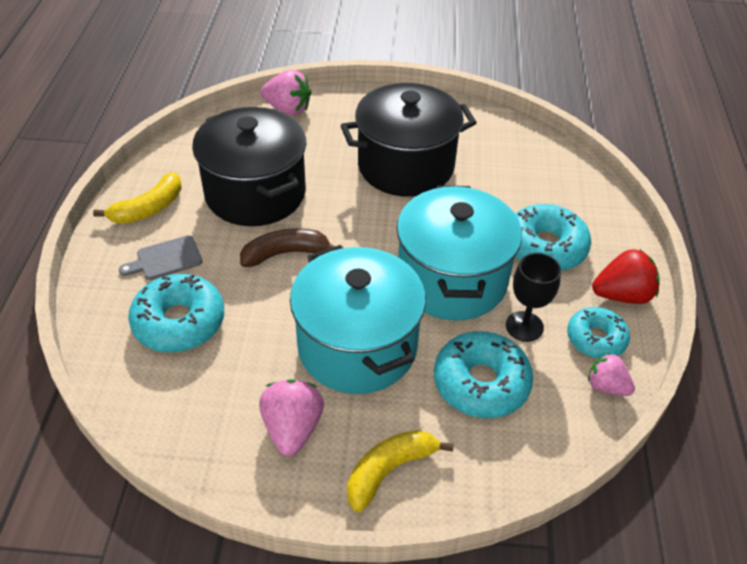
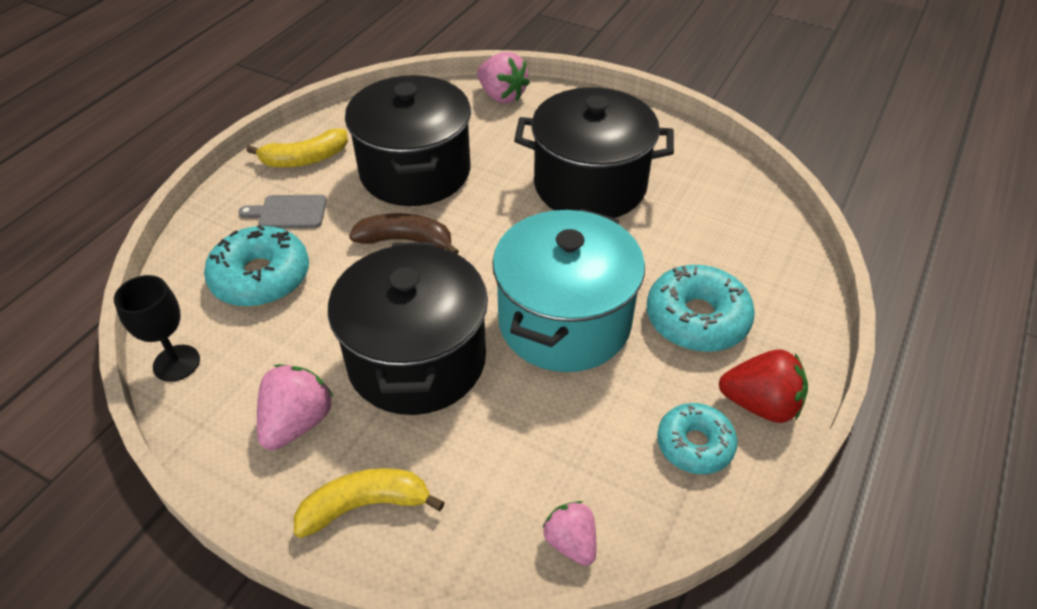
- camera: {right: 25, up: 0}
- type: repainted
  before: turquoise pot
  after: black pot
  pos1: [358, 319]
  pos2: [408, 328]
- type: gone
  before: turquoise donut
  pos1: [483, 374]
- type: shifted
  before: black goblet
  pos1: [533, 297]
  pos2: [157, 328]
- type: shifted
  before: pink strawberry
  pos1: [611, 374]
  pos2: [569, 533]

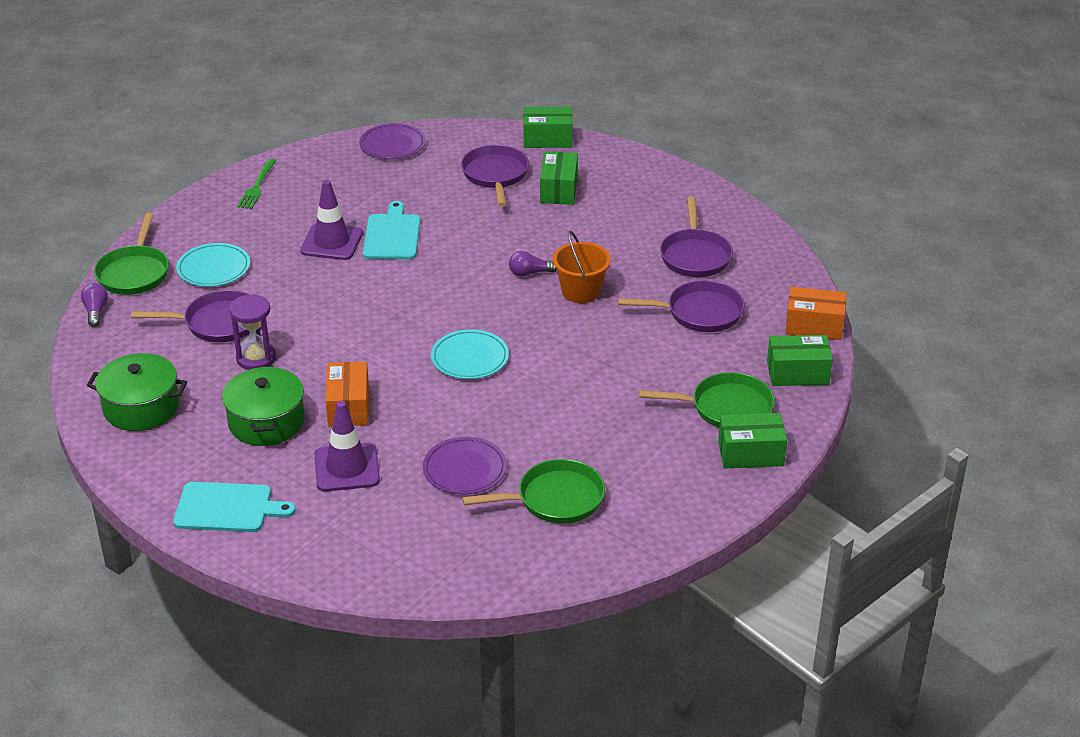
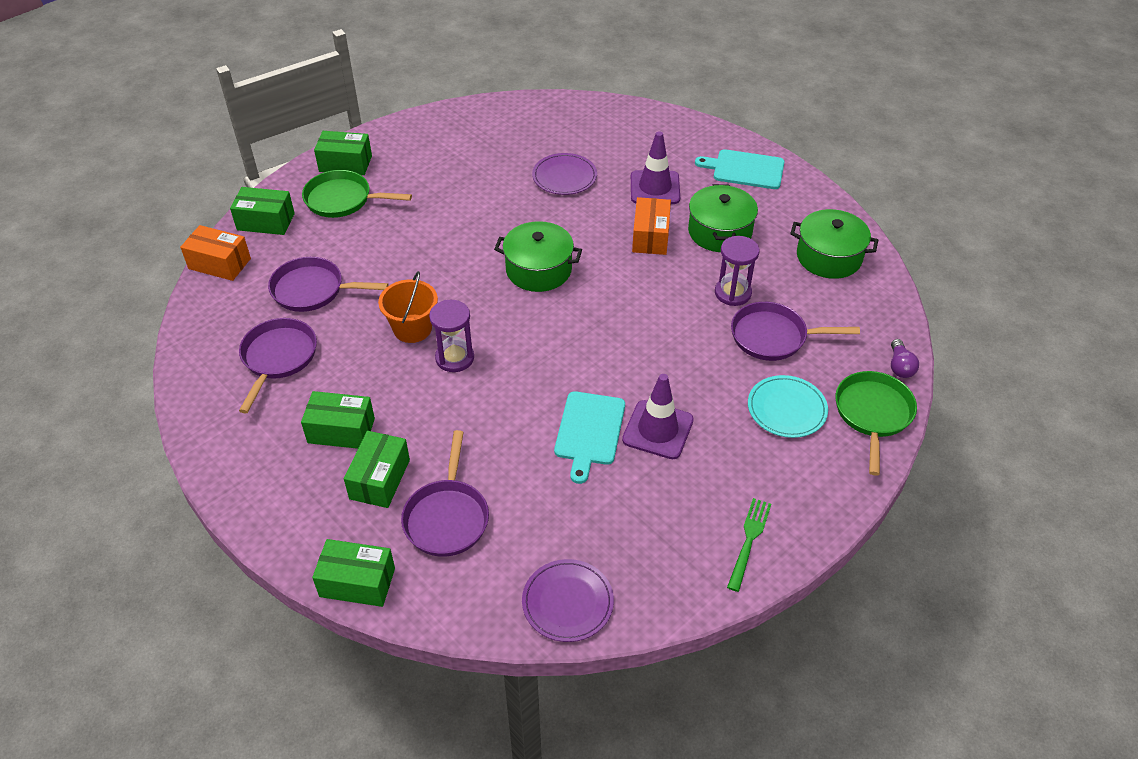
- camera: {right: -170, up: 10}
- type: swapped
  before: turquoise plate
  after: green pot
  pos1: [470, 354]
  pos2: [538, 256]
- type: gone
  before: green pan
  pos1: [533, 491]
- type: swapped
  before: purple light bulb
  after: purple hourglass
  pos1: [533, 264]
  pos2: [451, 336]
- type: new
  after: green box
  pos2: [338, 420]

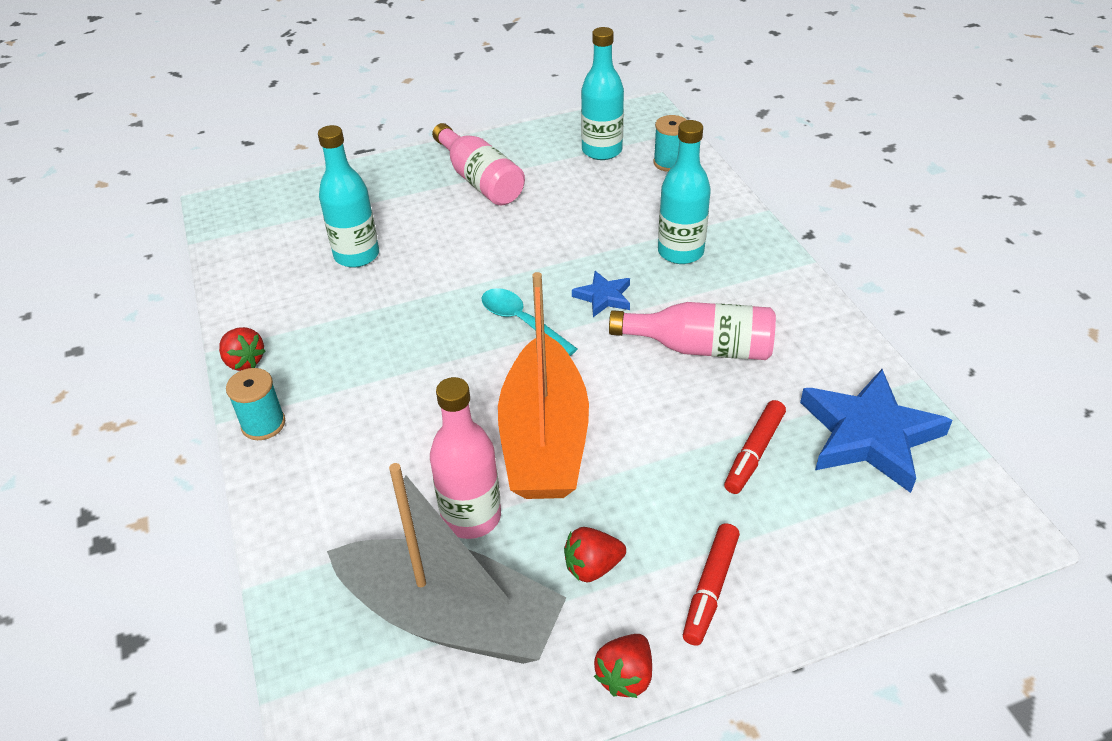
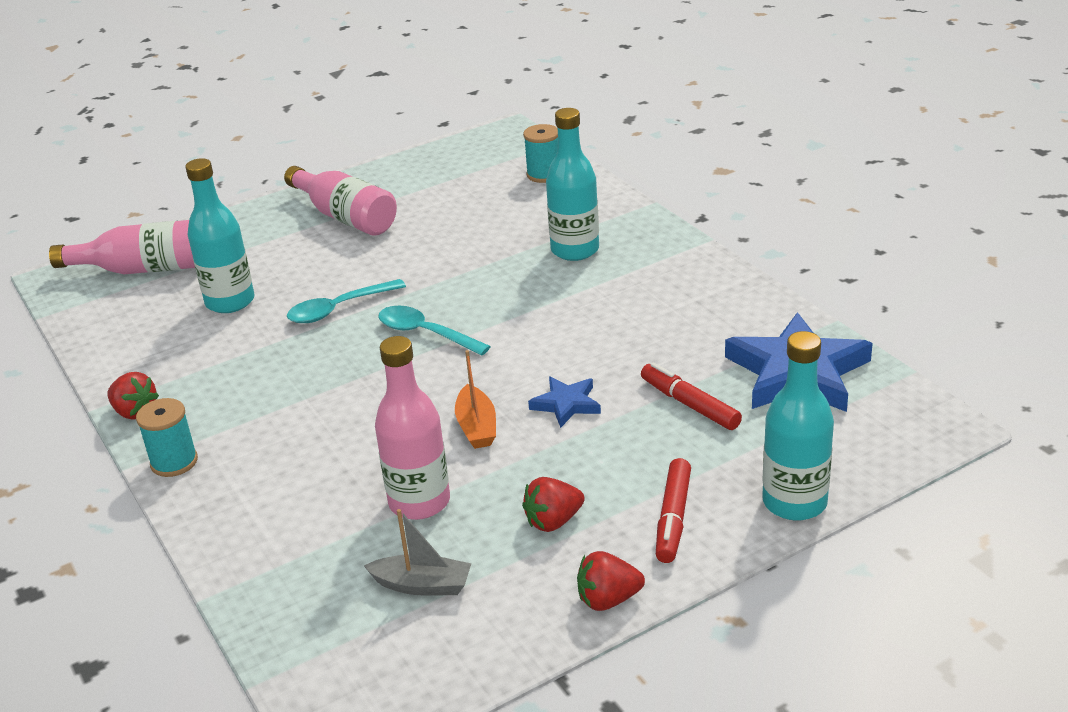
- camera: {right: -10, up: -10}
- type: scaled
  before: grey boat
  pos1: [447, 563]
  pos2: [417, 552]
  scale: 0.43
- type: scaled
  before: orange boat
  pos1: [543, 385]
  pos2: [475, 399]
  scale: 0.43
- type: shifted
  before: blue star
  pos1: [601, 294]
  pos2: [564, 402]
- type: shifted
  before: turquoise bottle
  pos1: [602, 93]
  pos2: [798, 426]
- type: rotated
  before: red strawberry
  pos1: [623, 666]
  pos2: [611, 581]
  turn: 60
- type: shifted
  before: pink bottle
  pos1: [692, 331]
  pos2: [122, 247]
- type: rotated
  before: red marker
  pos1: [755, 447]
  pos2: [691, 396]
  turn: 120
- type: new
  after: turquoise spoon
  pos2: [346, 301]

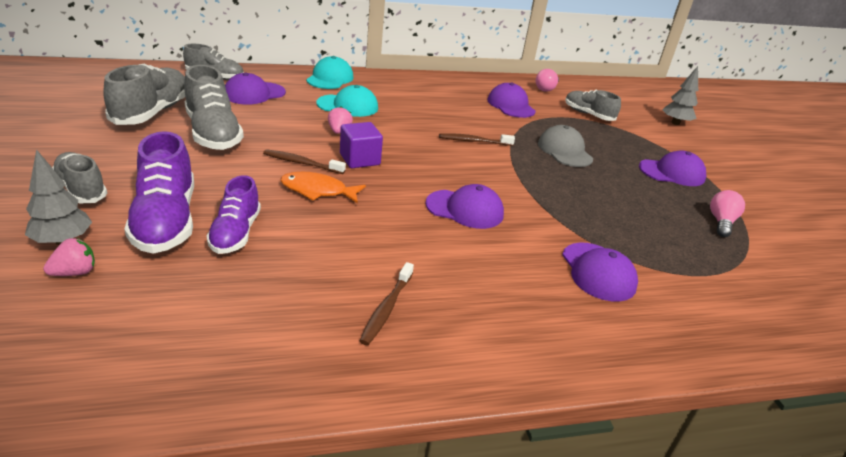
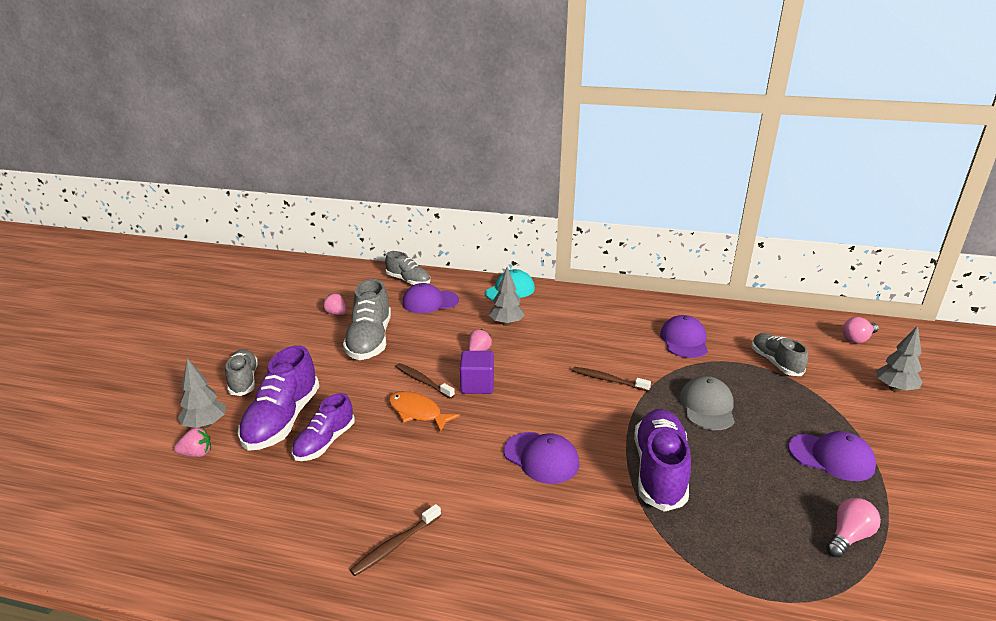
- camera: {right: 30, up: -5}
- type: swapped
  before: grey shoe
  after: pink strawberry
  pos1: [144, 94]
  pos2: [334, 304]
- type: swapped
  before: turquoise cap
  after: grey tree
  pos1: [347, 101]
  pos2: [507, 296]
- type: shifted
  before: pink light bulb
  pos1: [547, 80]
  pos2: [860, 330]
- type: gone
  before: purple cap
  pos1: [600, 272]
- type: new
  after: purple shoe
  pos2: [662, 460]

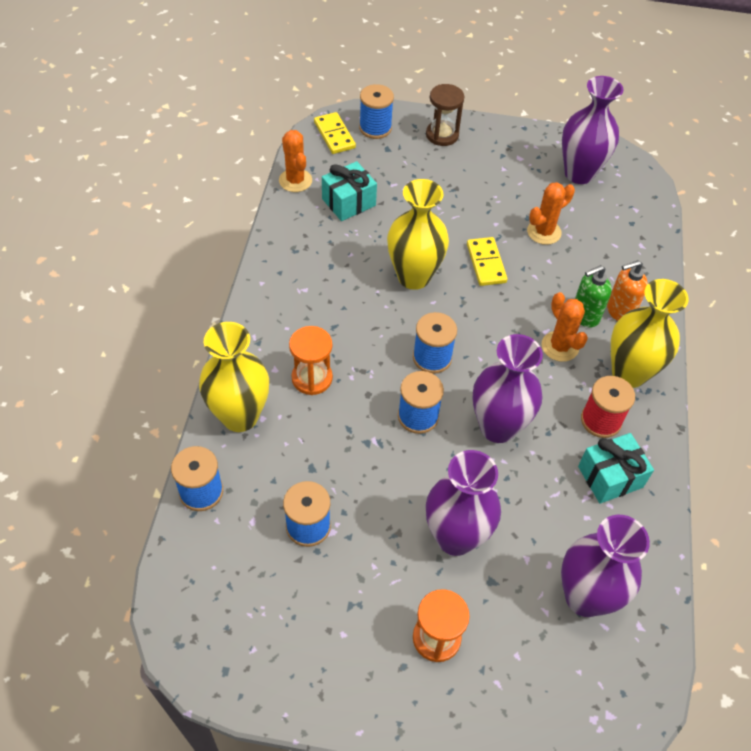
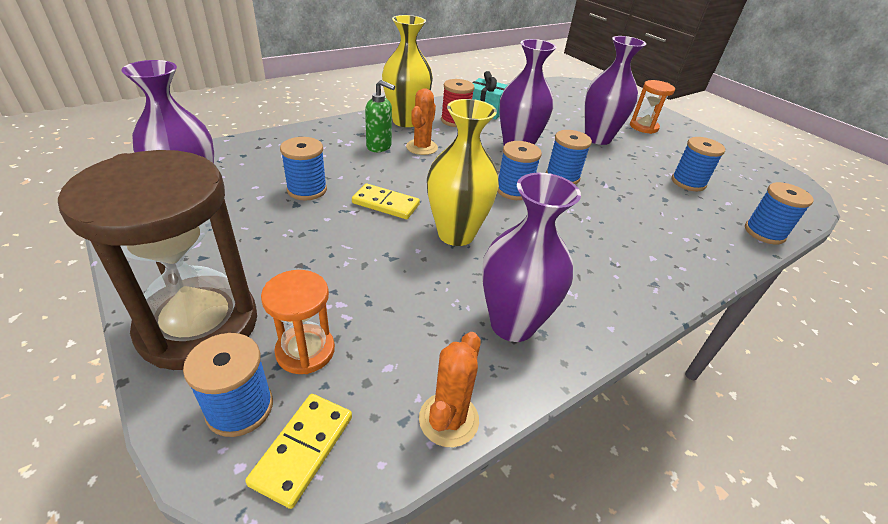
- camera: {right: -135, up: -15}
- type: gone
  before: yellow vase
  pos1: [234, 377]
- type: shifted
  before: orange hourglass
  pos1: [311, 360]
  pos2: [298, 322]
- type: gone
  before: turquoise gift
  pos1: [349, 191]
- type: scaled
  before: brown hourglass
  pos1: [445, 115]
  pos2: [157, 260]
  scale: 2.0
- type: rotated
  before: yellow domino
  pos1: [487, 261]
  pos2: [386, 201]
  turn: 75
- type: swapped
  before: orange cactus
  after: blue spool
  pos1: [551, 213]
  pos2: [303, 168]
- type: shifted
  before: purple vase
  pos1: [605, 566]
  pos2: [531, 257]
- type: gone
  before: orange soap dispenser
  pos1: [627, 290]

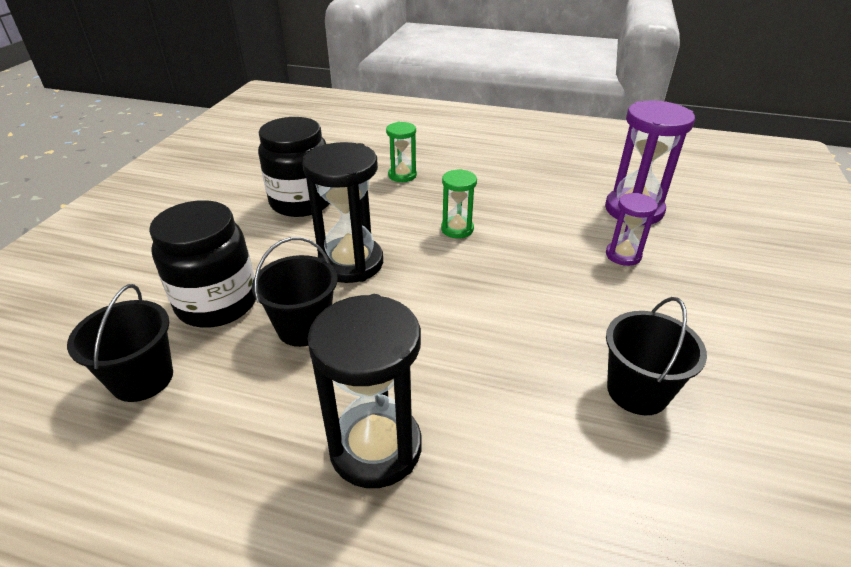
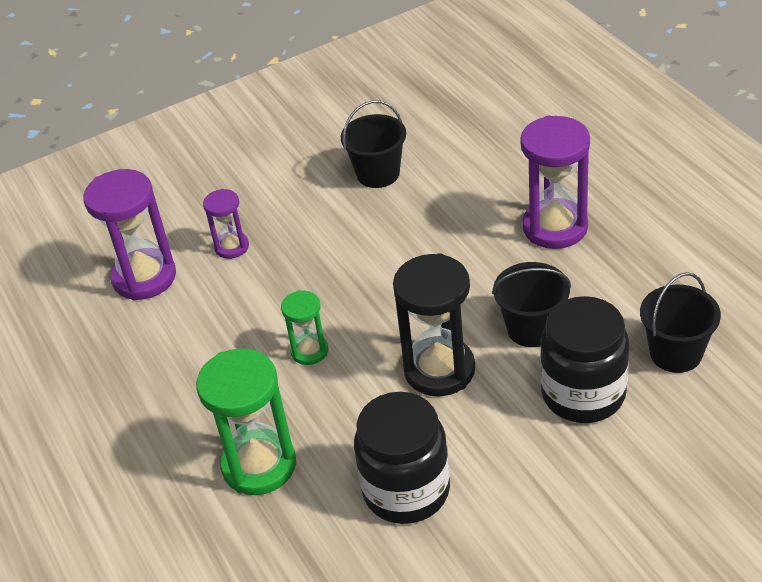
- camera: {right: -130, up: 5}
- type: repainted
  before: black hourglass
  after: purple hourglass
  pos1: [365, 391]
  pos2: [555, 182]
- type: scaled
  before: green hourglass
  pos1: [401, 152]
  pos2: [246, 421]
  scale: 1.83

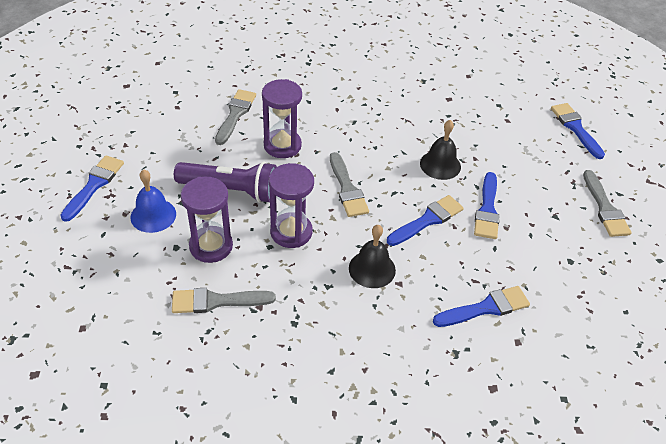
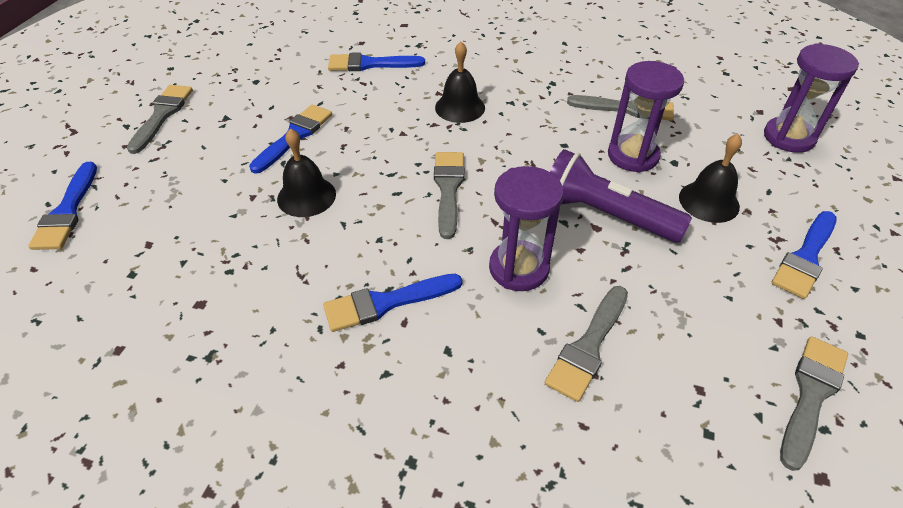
- camera: {right: -160, up: 0}
- type: repainted
  before: blue bell
  after: black bell
  pos1: [153, 201]
  pos2: [710, 178]
- type: shifted
  before: purple hourglass
  pos1: [291, 205]
  pos2: [811, 98]
- type: shifted
  before: blue brush
  pos1: [425, 220]
  pos2: [392, 303]
- type: new
  after: grey brush
  pos2: [814, 403]

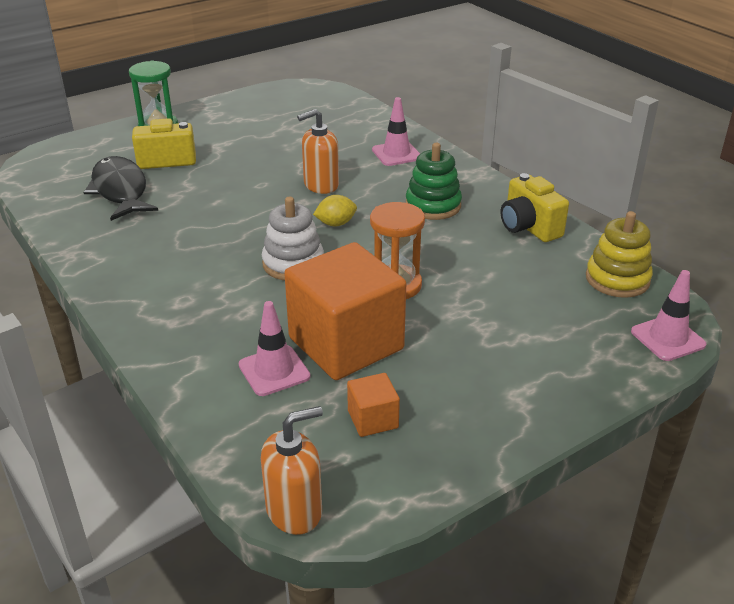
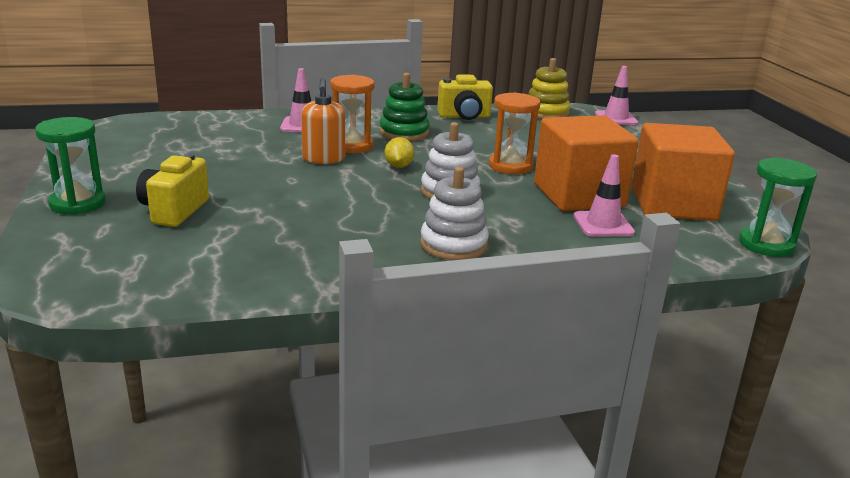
- camera: {right: -70, up: -10}
- type: gone
  before: black fish
  pos1: [121, 188]
- type: swapped
  before: orange soap dispenser
  after: green hourglass
  pos1: [292, 470]
  pos2: [778, 207]
- type: scaled
  before: orange cube
  pos1: [373, 405]
  pos2: [683, 172]
  scale: 2.3
- type: new
  after: orange hourglass
  pos2: [352, 114]
- type: new
  after: white stacking toy
  pos2: [454, 213]

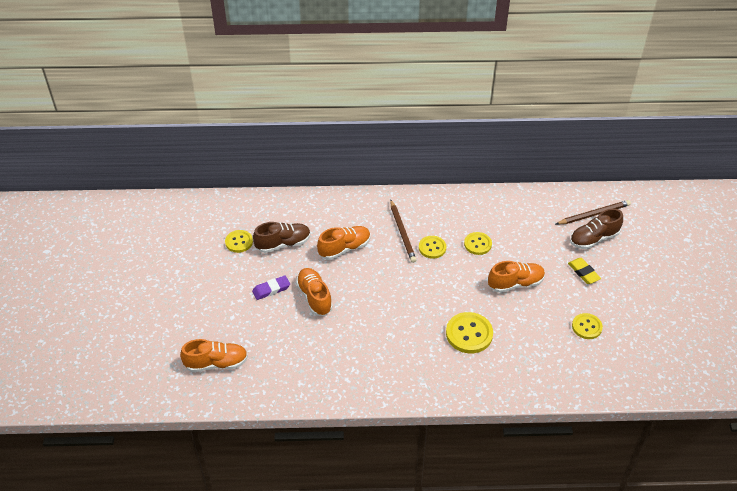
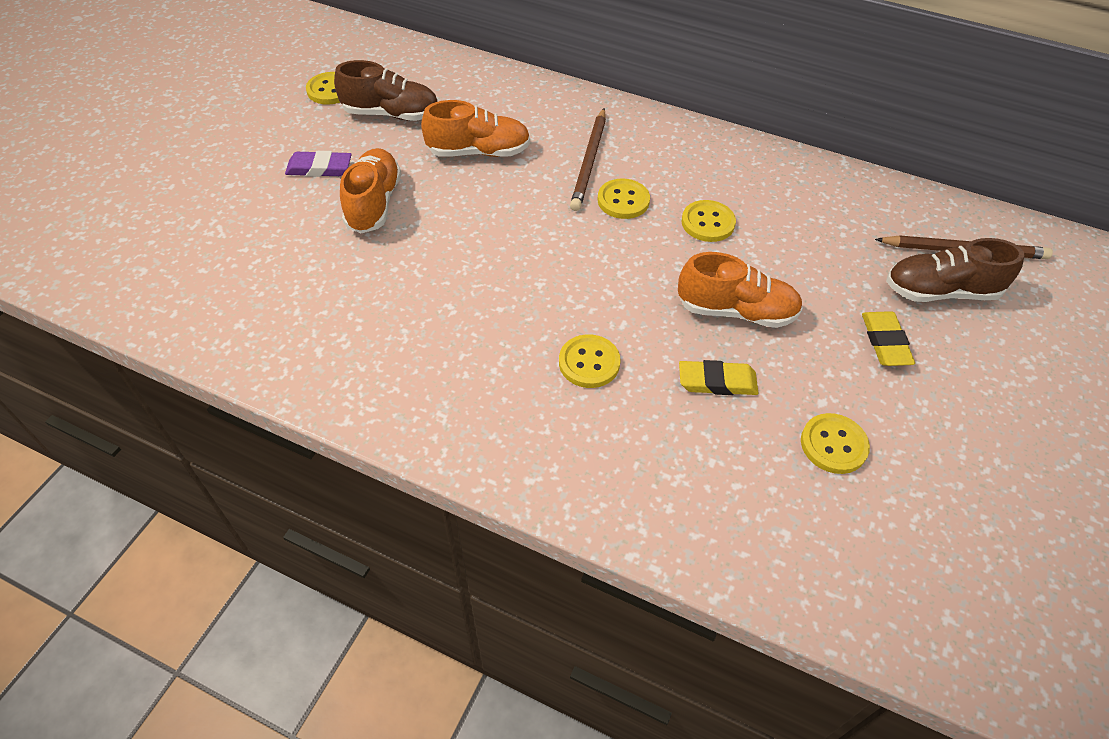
- camera: {right: 25, up: 5}
- type: gone
  before: orange shoe
  pos1: [214, 355]
- type: scaled
  before: yellow button
  pos1: [469, 332]
  pos2: [590, 361]
  scale: 0.64
- type: new
  after: yellow eraser
  pos2: [718, 377]

